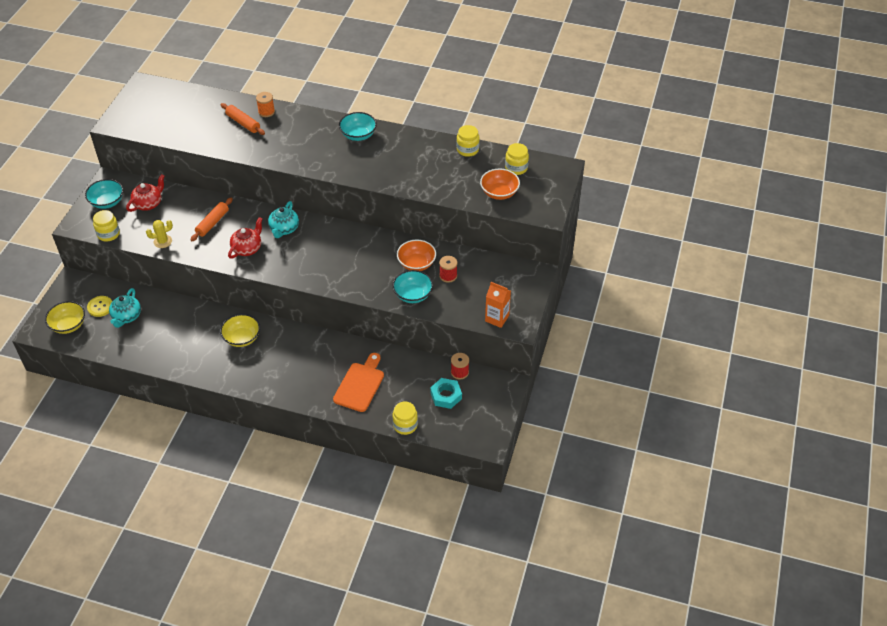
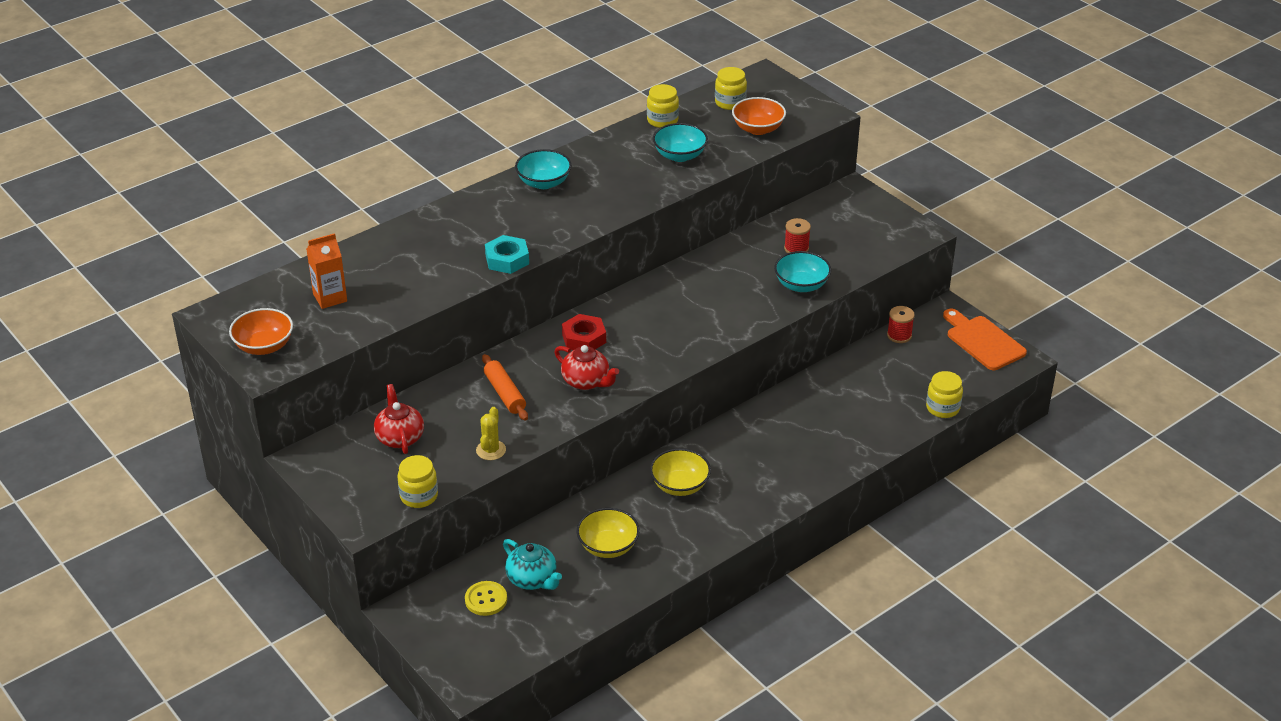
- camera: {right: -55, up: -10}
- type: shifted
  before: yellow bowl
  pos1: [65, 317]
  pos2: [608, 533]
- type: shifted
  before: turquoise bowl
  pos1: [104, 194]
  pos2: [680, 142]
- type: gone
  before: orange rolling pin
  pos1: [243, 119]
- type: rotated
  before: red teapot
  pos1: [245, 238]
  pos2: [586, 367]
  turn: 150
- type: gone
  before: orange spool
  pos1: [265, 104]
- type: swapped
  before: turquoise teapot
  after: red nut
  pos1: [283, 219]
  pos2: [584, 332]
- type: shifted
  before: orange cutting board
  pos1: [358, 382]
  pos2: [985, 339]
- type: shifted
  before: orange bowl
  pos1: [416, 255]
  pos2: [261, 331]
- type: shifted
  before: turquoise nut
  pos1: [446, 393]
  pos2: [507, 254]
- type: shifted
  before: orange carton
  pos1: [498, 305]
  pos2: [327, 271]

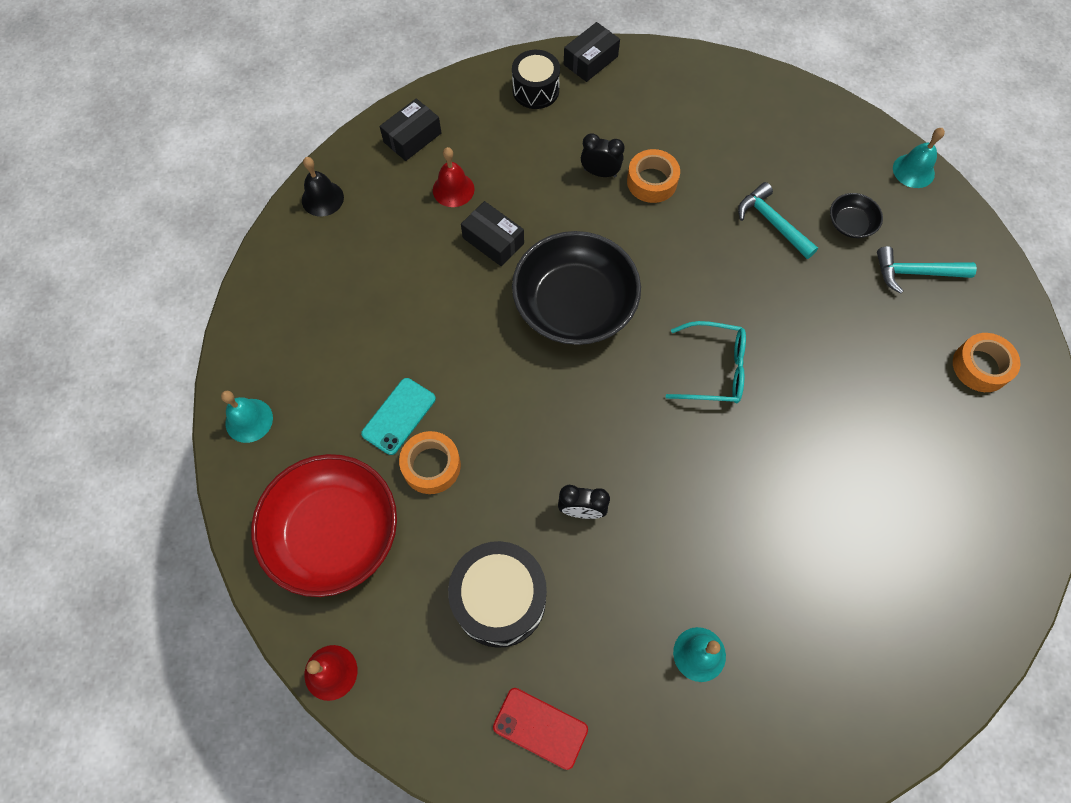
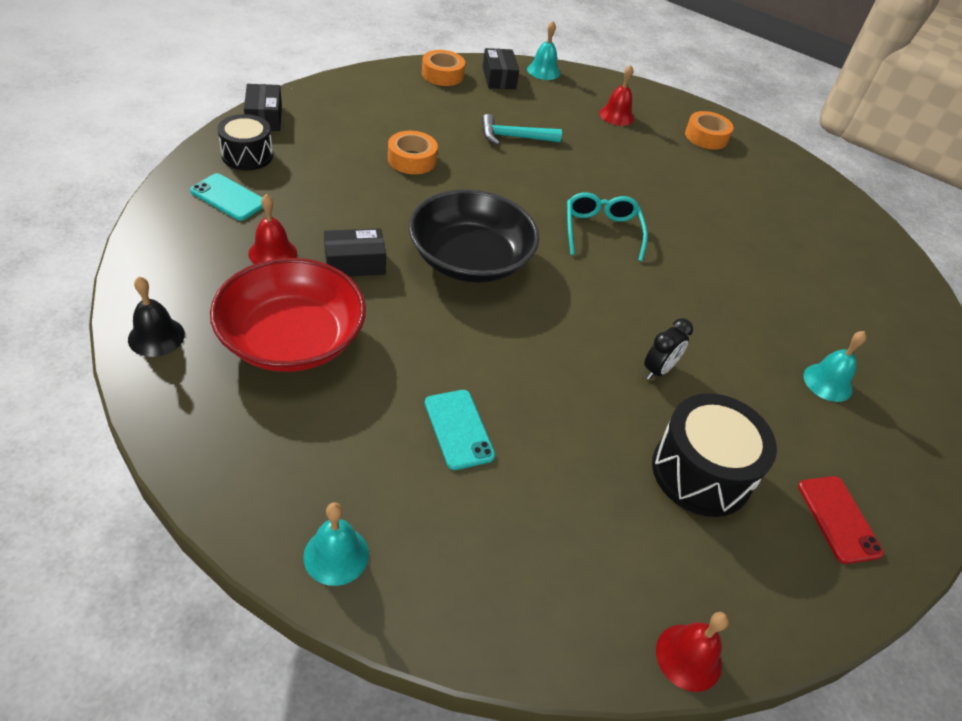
- camera: {right: -60, up: -20}
- type: shifted
  before: red bowl
  pos1: [324, 525]
  pos2: [288, 315]
- type: shifted
  before: black box
  pos1: [410, 129]
  pos2: [501, 68]
- type: shifted
  before: orange tape
  pos1: [430, 462]
  pos2: [443, 68]
- type: rotated
  before: red phone
  pos1: [540, 729]
  pos2: [841, 520]
  turn: -75
- type: gone
  before: black clock
  pos1: [602, 155]
- type: rotated
  before: turquoise glasses
  pos1: [706, 362]
  pos2: [607, 227]
  turn: -45
- type: gone
  before: black bowl
  pos1: [856, 215]
- type: swapped
  before: turquoise hammer
  after: red bell
  pos1: [927, 270]
  pos2: [616, 95]
- type: new
  after: turquoise phone
  pos2: [226, 197]

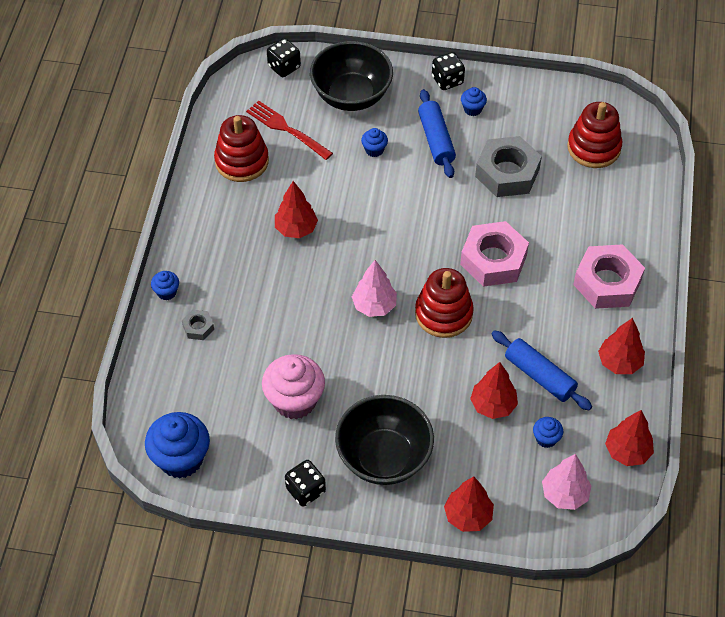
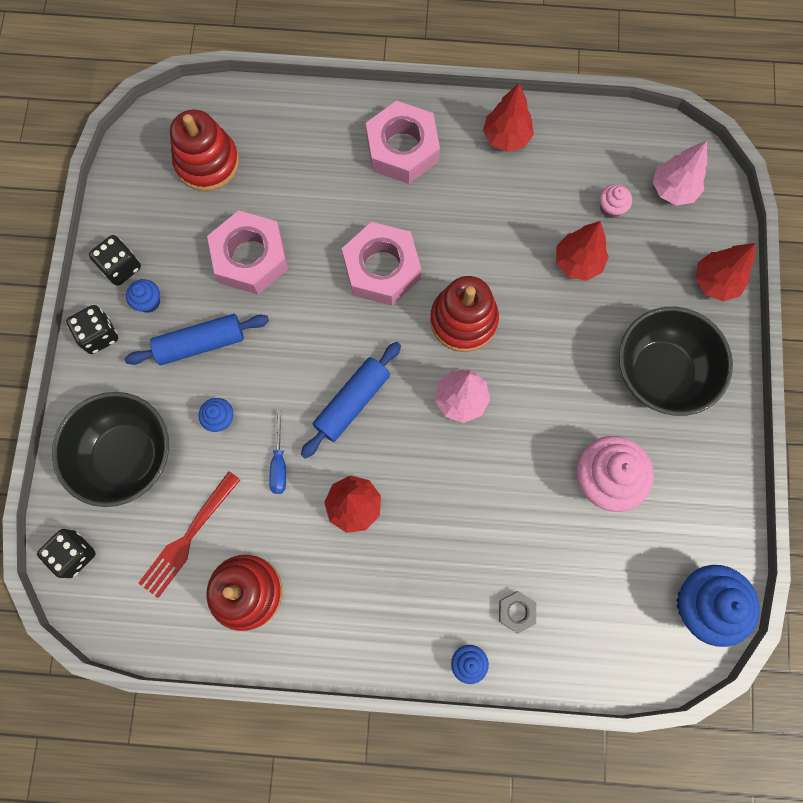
- camera: {right: -95, up: 20}
- type: shifted
  before: black dice
  pos1: [305, 483]
  pos2: [115, 260]
- type: repainted
  before: grey nut
  after: pink nut
  pos1: [508, 166]
  pos2: [247, 252]
- type: shifted
  before: blue rolling pin
  pos1: [542, 370]
  pos2: [351, 400]
- type: repainted
  before: blue cupcake
  after: pink cupcake
  pos1: [548, 432]
  pos2: [615, 201]
- type: gone
  before: red tree
  pos1: [629, 438]
- type: new
  after: blue screwdriver
  pos2: [277, 452]

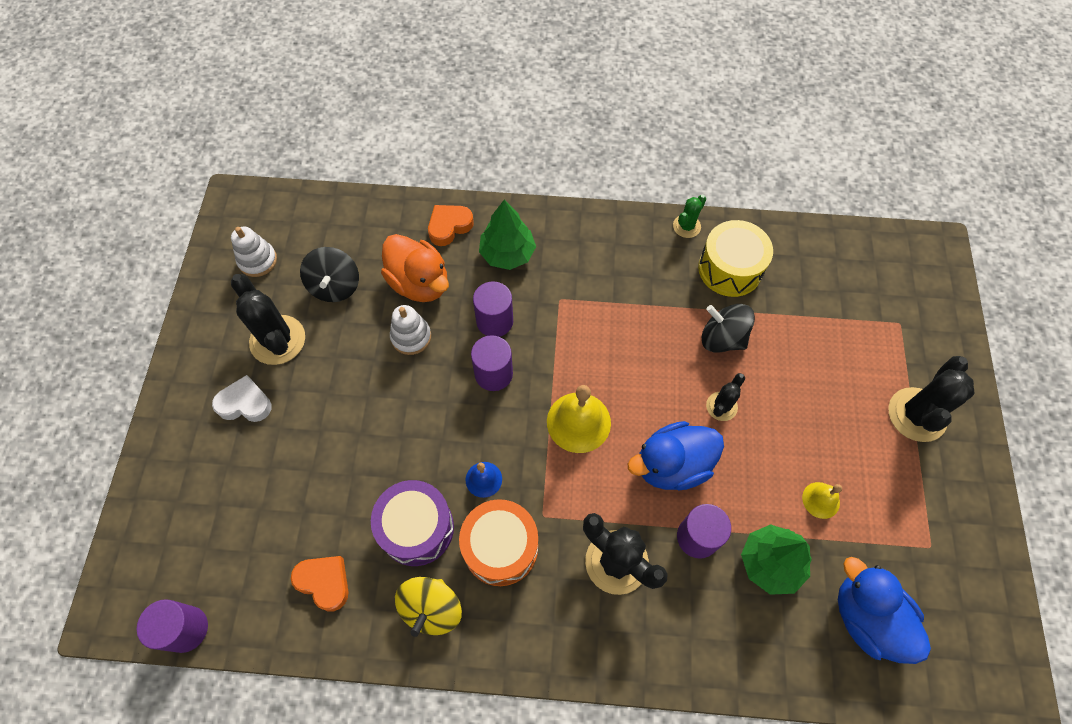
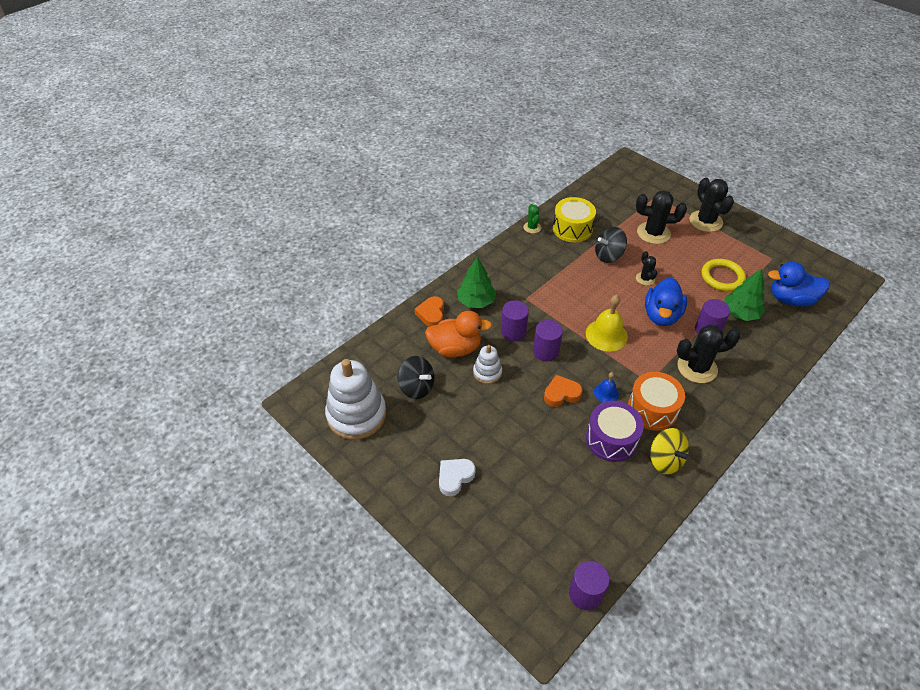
- camera: {right: -50, up: -15}
- type: scaled
  before: white stacking toy
  pos1: [254, 252]
  pos2: [355, 399]
  scale: 1.96
- type: shifted
  before: black cactus
  pos1: [268, 319]
  pos2: [661, 217]
- type: shifted
  before: orange heart
  pos1: [319, 583]
  pos2: [563, 391]
- type: swapped
  before: yellow bell
  after: yellow ring
  pos1: [822, 500]
  pos2: [724, 275]

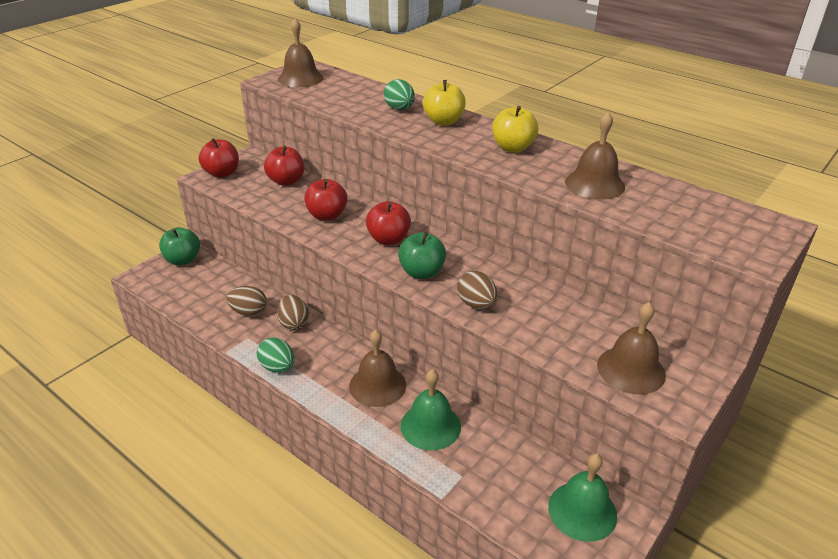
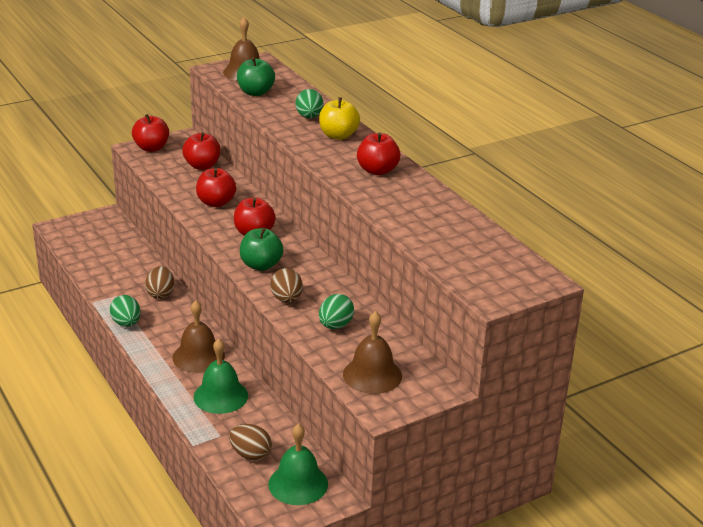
- camera: {right: 20, up: -5}
- type: shifted
  before: green apple
  pos1: [179, 246]
  pos2: [256, 76]
- type: shifted
  before: brown egg
  pos1: [246, 301]
  pos2: [250, 442]
- type: repainted
  before: yellow apple
  after: red apple
  pos1: [515, 129]
  pos2: [378, 153]
- type: gone
  before: brown bell
  pos1: [595, 156]
- type: new
  after: green egg
  pos2: [336, 311]

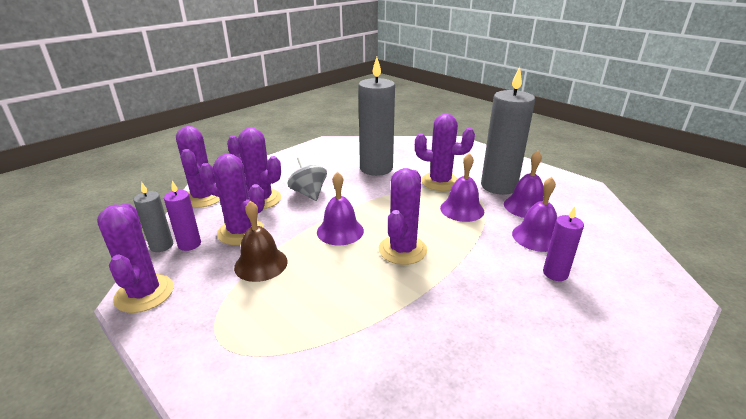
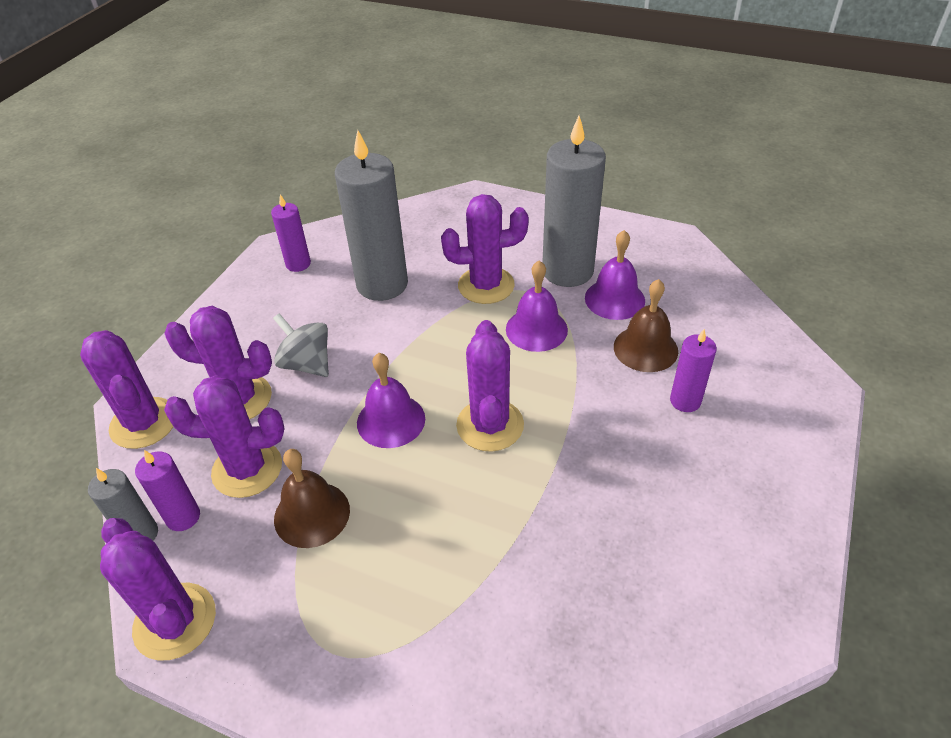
- camera: {right: -20, up: 15}
- type: repainted
  before: purple bell
  after: brown bell
  pos1: [534, 214]
  pos2: [646, 325]
- type: new
  after: purple candle
  pos2: [291, 233]

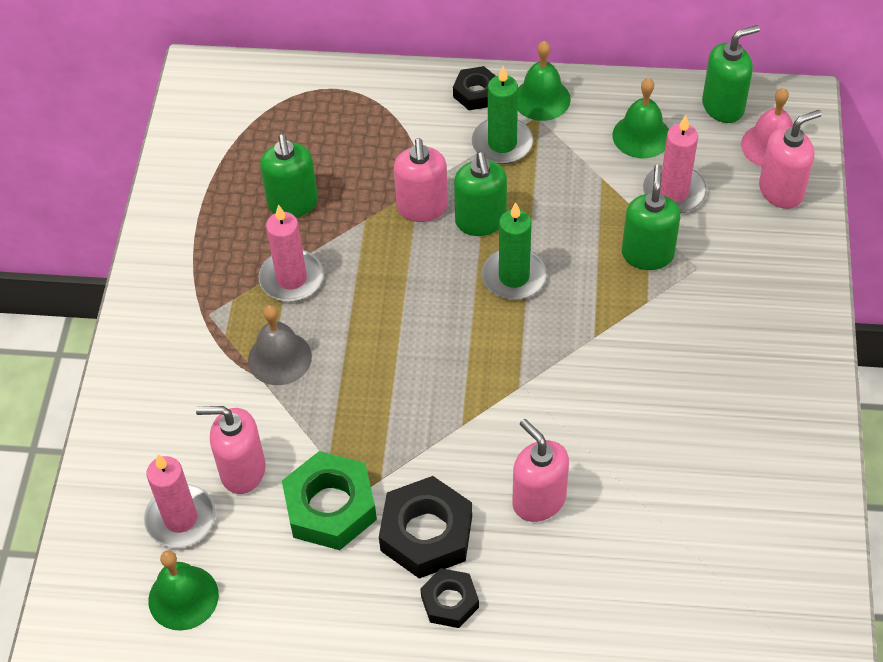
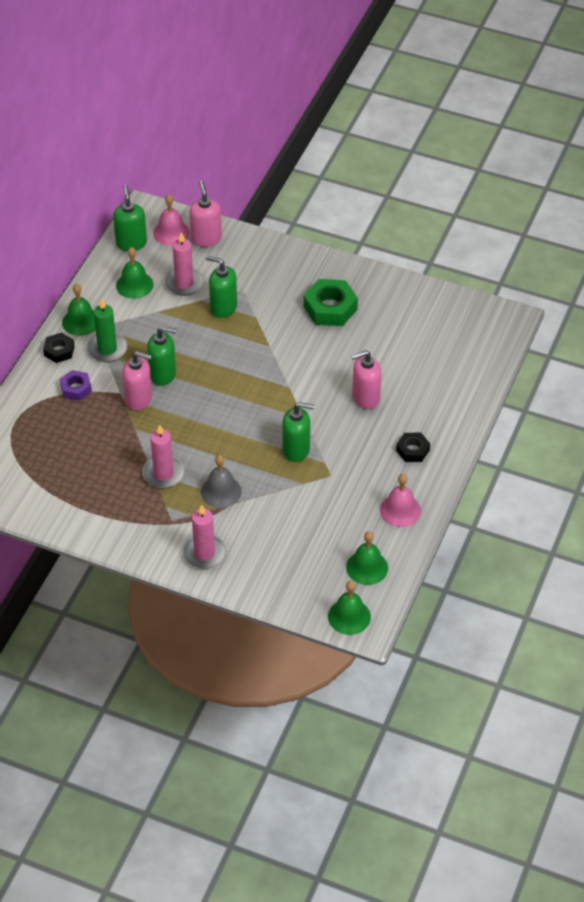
- camera: {right: -75, up: -5}
- type: shifted
  before: pink candle
  pos1: [180, 501]
  pos2: [204, 537]
- type: gone
  before: pink soap dispenser
  pos1: [231, 450]
- type: shifted
  before: green soap dispenser
  pos1: [289, 175]
  pos2: [298, 432]
- type: shifted
  before: green nut
  pos1: [329, 500]
  pos2: [331, 302]
- type: gone
  before: black nut
  pos1: [425, 527]
- type: gone
  before: green candle
  pos1: [514, 251]
- type: new
  after: purple nut
  pos2: [76, 385]
- type: new
  after: green bell
  pos2: [349, 608]
- type: new
  after: pink bell
  pos2: [400, 500]

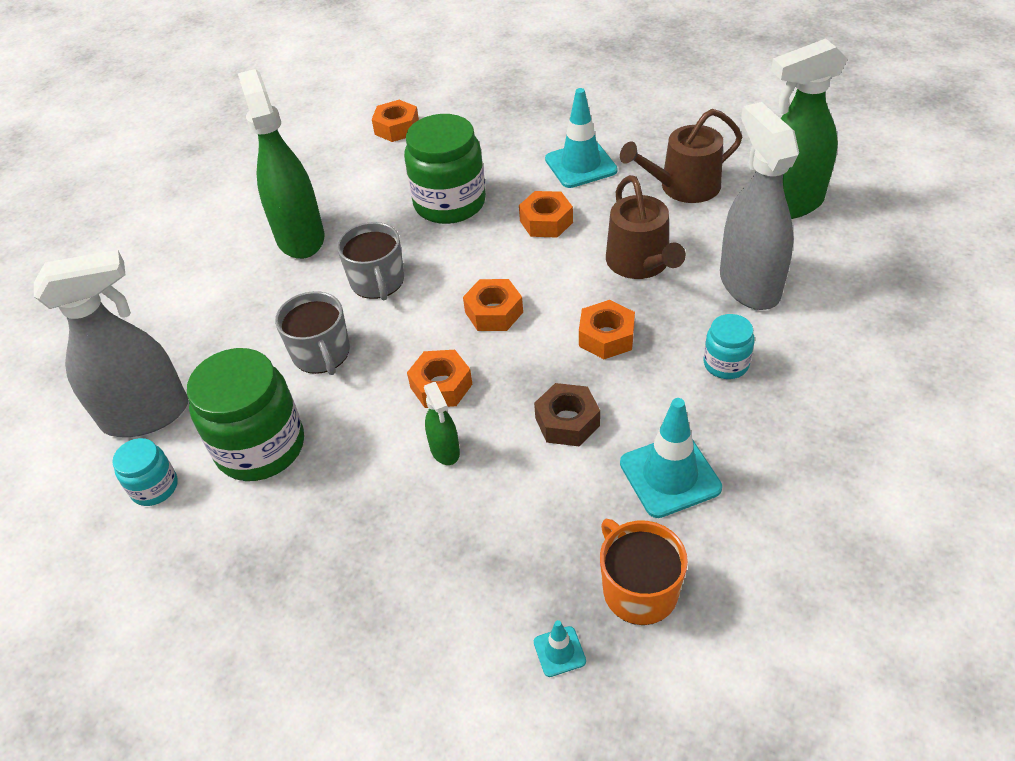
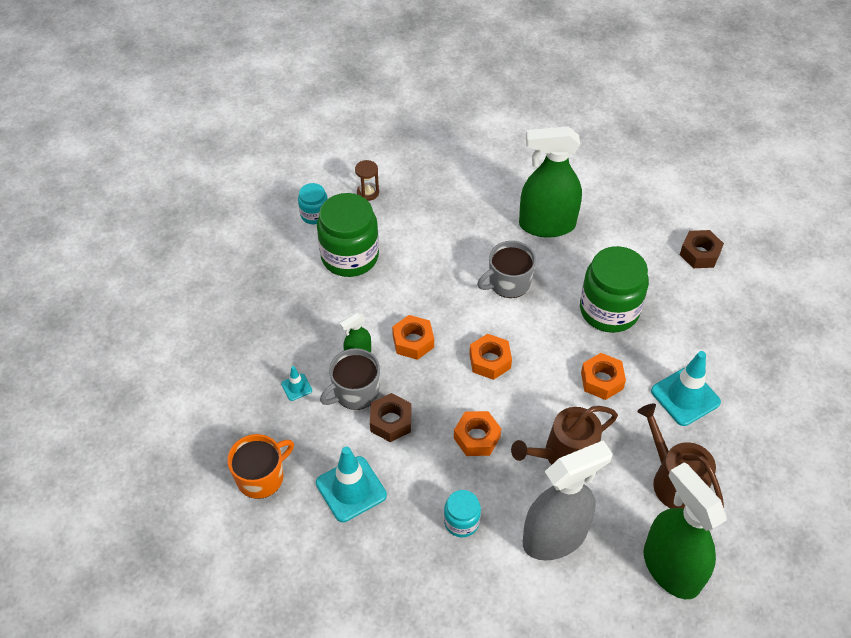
- camera: {right: 75, up: 5}
- type: swapped
  before: grey spray bottle
  after: brown hourglass
  pos1: [111, 343]
  pos2: [367, 180]
- type: rotated
  before: green spray bottle
  pos1: [281, 164]
  pos2: [550, 182]
  turn: -150
- type: shifted
  before: grey mug
  pos1: [312, 333]
  pos2: [350, 379]
- type: repainted
  before: orange nut
  after: brown nut
  pos1: [395, 121]
  pos2: [702, 249]
- type: shifted
  before: turquoise traffic cone
  pos1: [560, 648]
  pos2: [296, 383]

